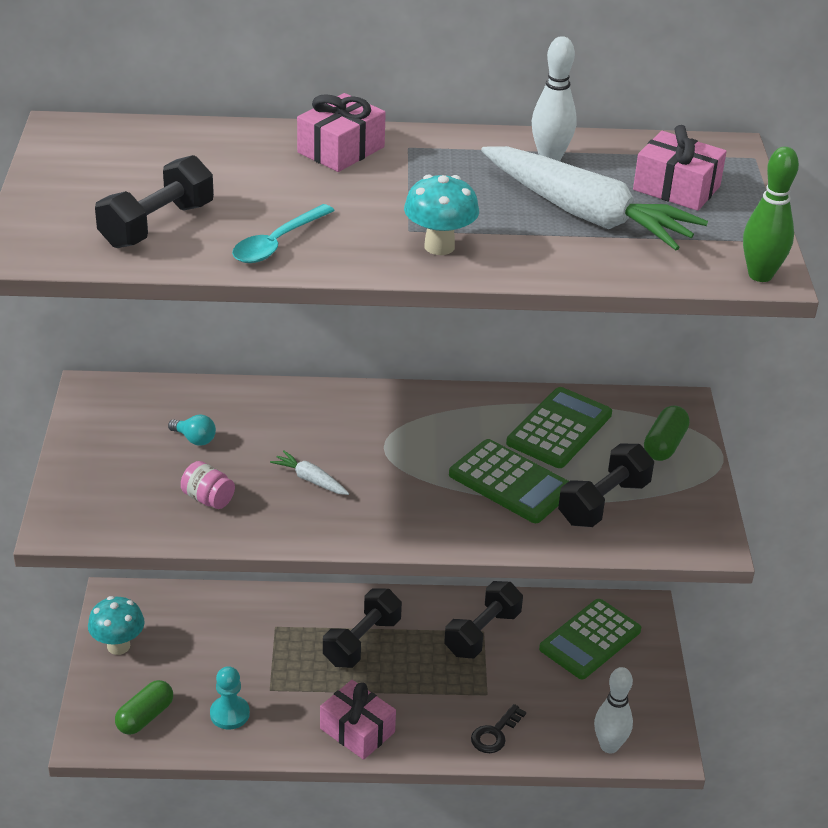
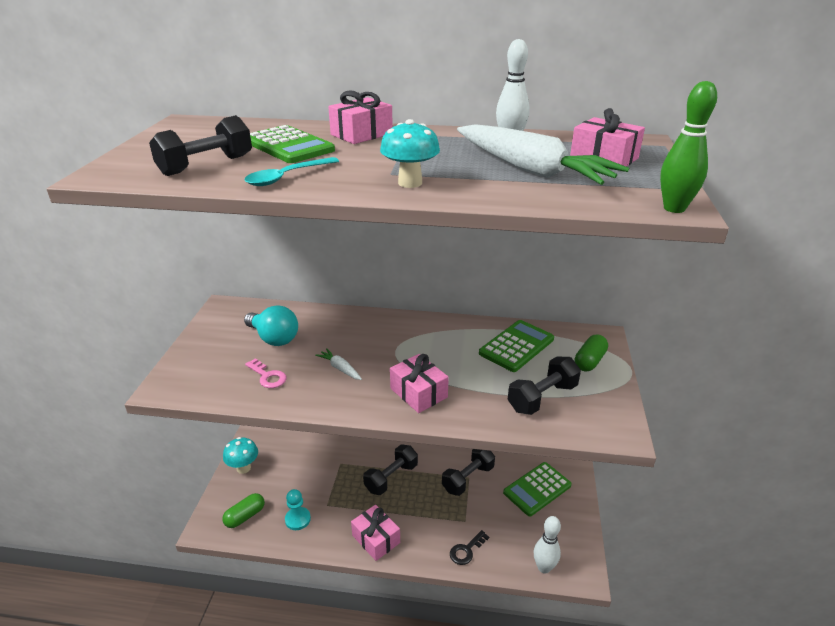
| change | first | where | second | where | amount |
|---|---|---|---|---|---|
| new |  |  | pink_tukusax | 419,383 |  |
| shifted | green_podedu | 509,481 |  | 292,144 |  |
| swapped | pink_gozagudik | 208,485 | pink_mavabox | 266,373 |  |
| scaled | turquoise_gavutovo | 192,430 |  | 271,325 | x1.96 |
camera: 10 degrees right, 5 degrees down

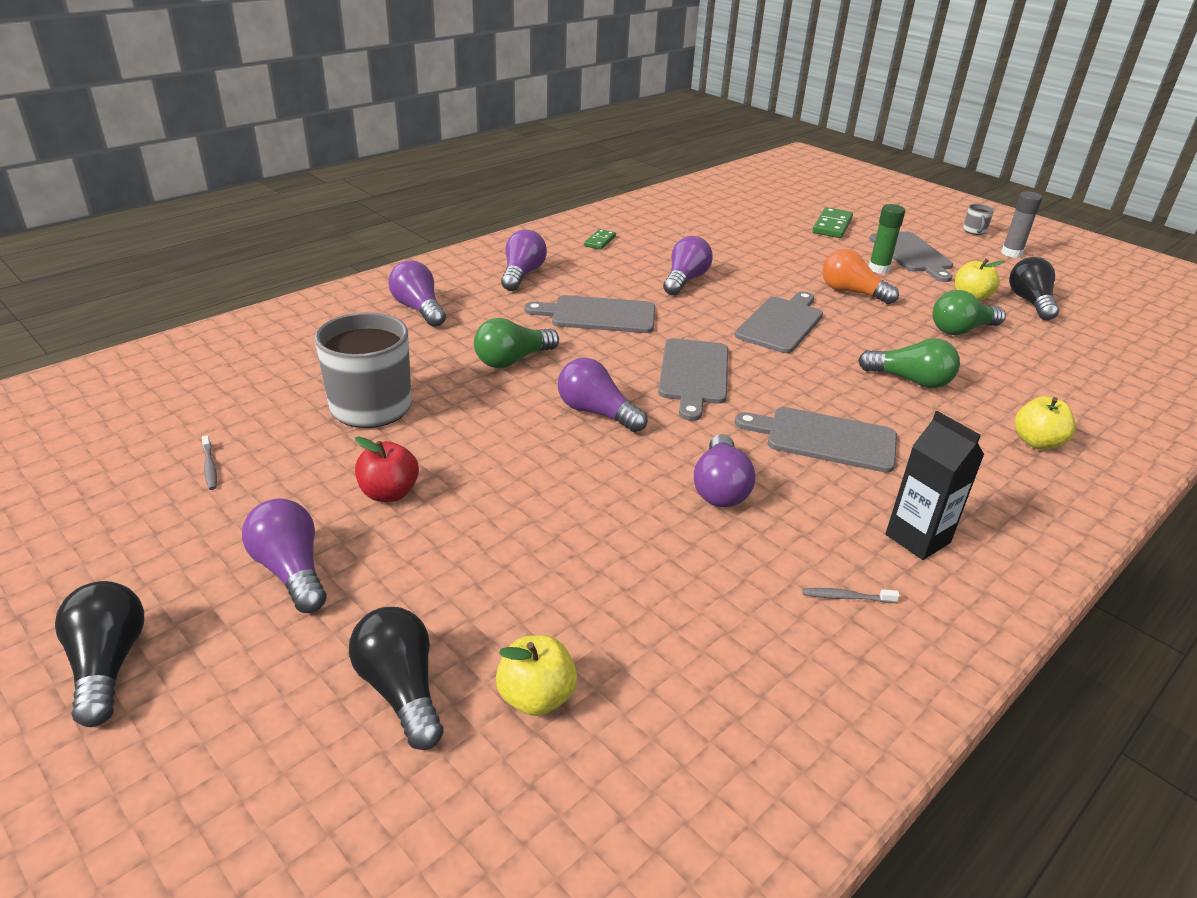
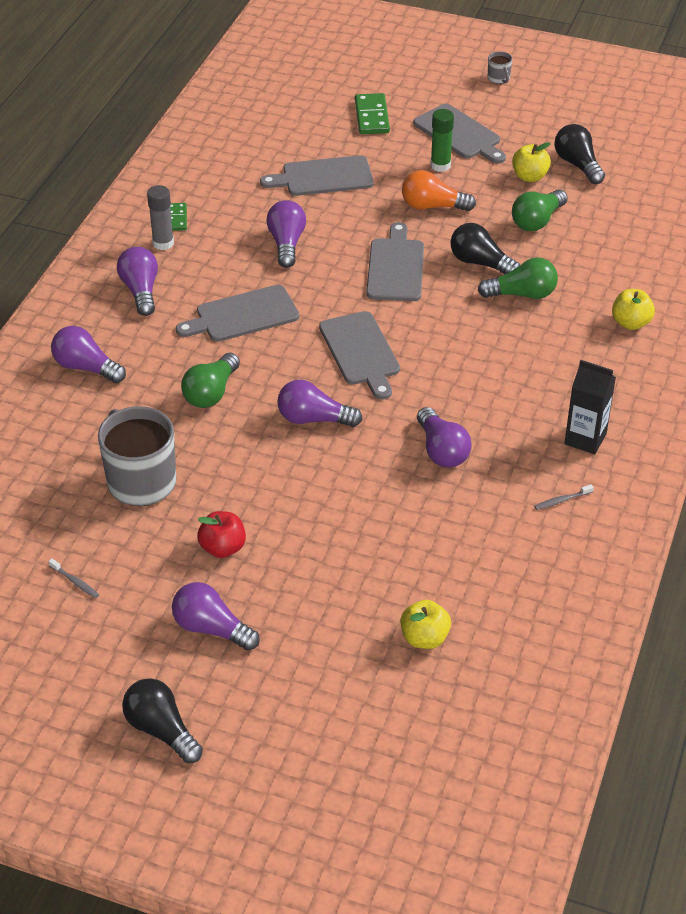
| change | first | where | second | where | amount |
|---|---|---|---|---|---|
| shifted | black_gavutovo | 396,678 |  | 485,249 |  |
| shifted | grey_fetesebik | 816,440 |  | 317,175 |  |
| shifted | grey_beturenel | 1021,224 |  | 160,217 |  |
camera: 25 degrees left, 10 degrees up

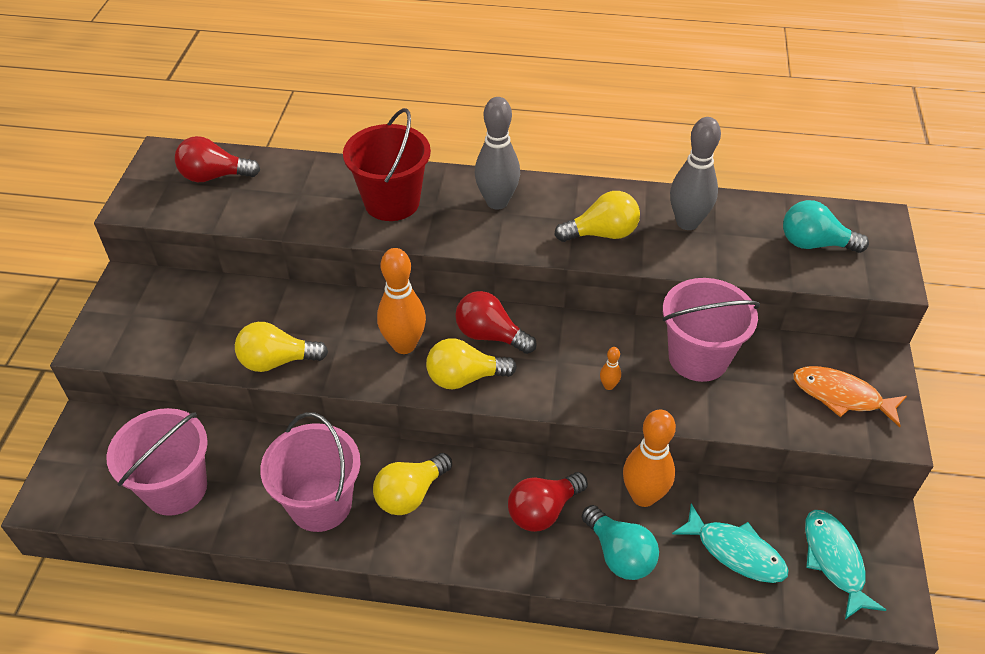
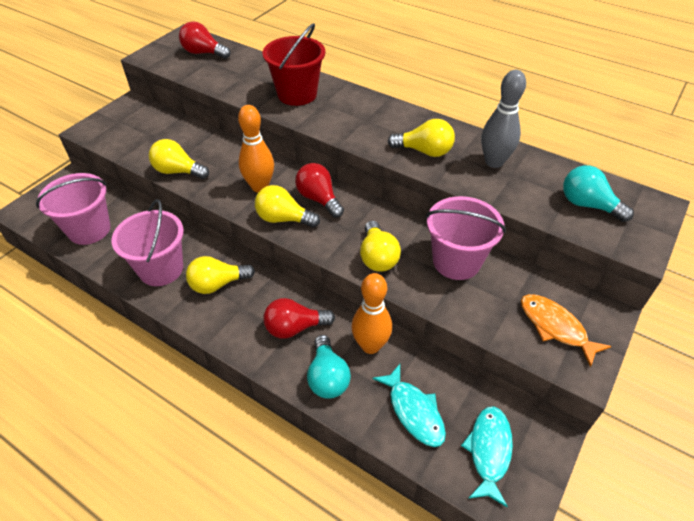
| change | first | where | second | where | amount |
|---|---|---|---|---|---|
| gone | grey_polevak | 497,153 |  |  |  |
| swapped | orange_polevak | 610,368 | yellow_gavutovo | 380,246 |  |
camera: 25 degrees right, 0 degrees up

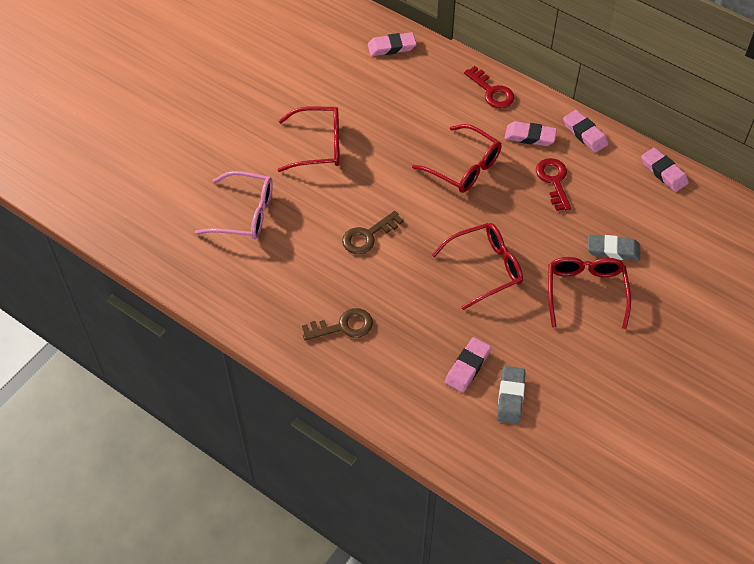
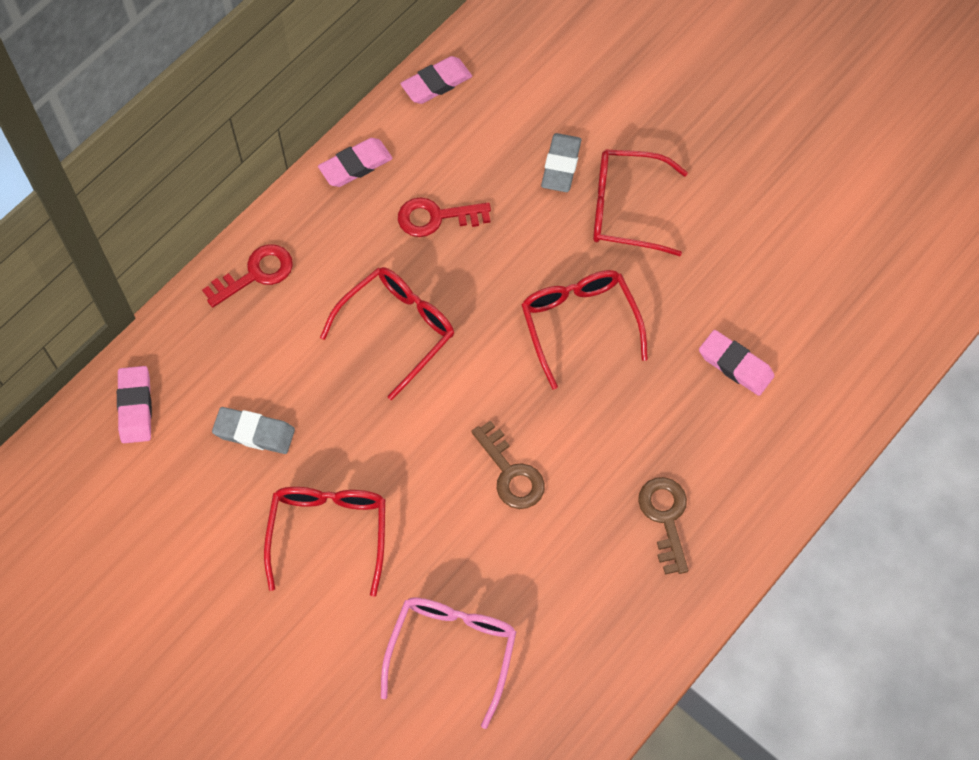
| change | first | where | second | where | amount |
|---|---|---|---|---|---|
| gone | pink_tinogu | 531,133 |  |  |  |
| shifted | grey_tinogu | 511,395 |  | 253,430 |  |
camera: 85 degrees left, 10 degrees up

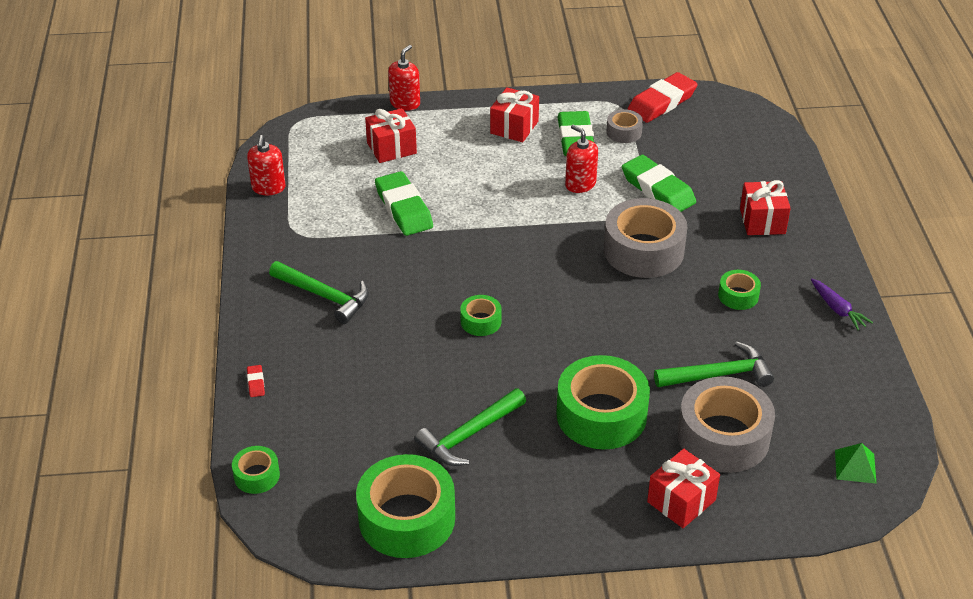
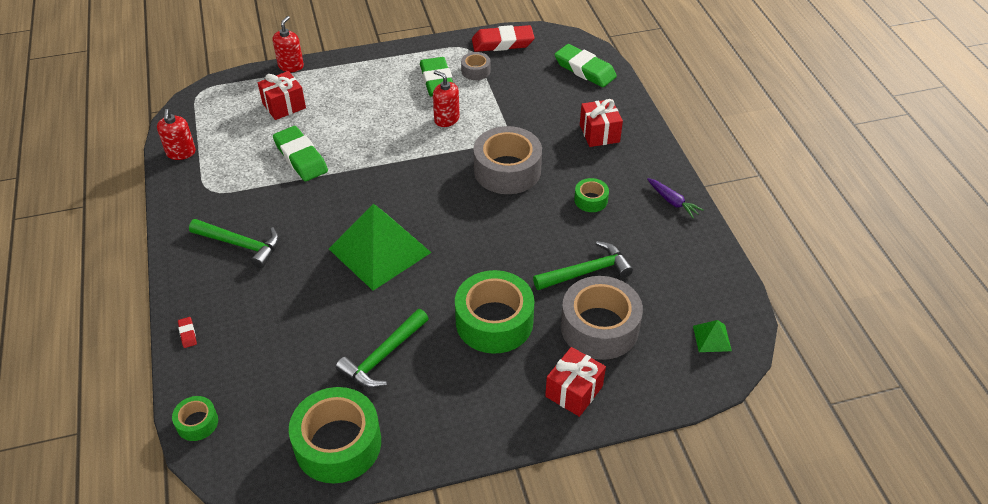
| change | first | where | second | where | amount |
|---|---|---|---|---|---|
| gone | red_tukusax | 514,114 |  |  |  |
| shifted | green_tinogu | 659,183 |  | 585,65 |  |
| swapped | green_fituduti | 481,315 | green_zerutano | 380,247 |  |
| rotated | red_tinogu | 662,97 |  | 503,38 | 45 degrees clockwise |
camera: 10 degrees left, 5 degrees up

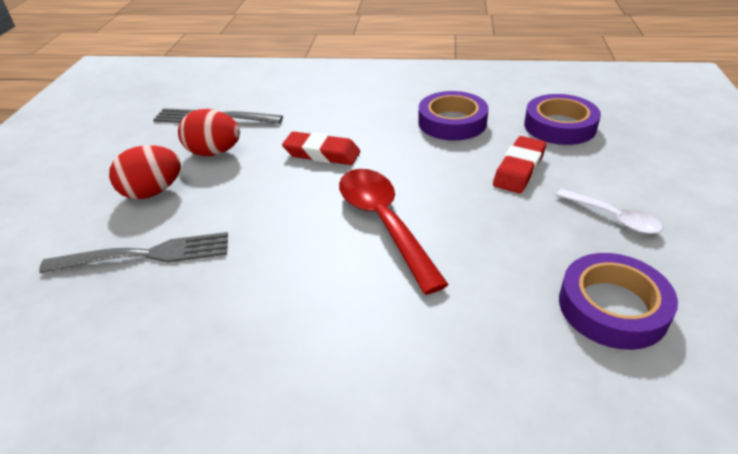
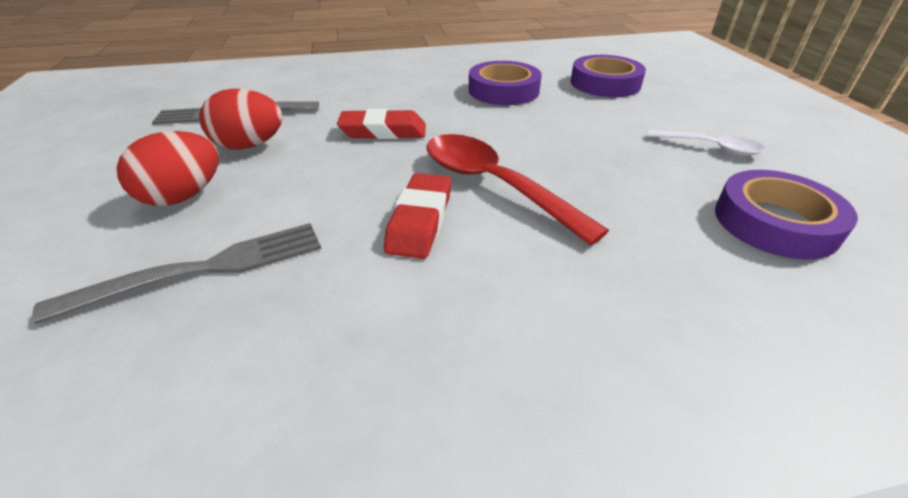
| change | first | where | second | where | amount |
|---|---|---|---|---|---|
| shifted | red_tinogu | 519,164 |  | 417,216 |  |
camera: 20 degrees left, 0 degrees up

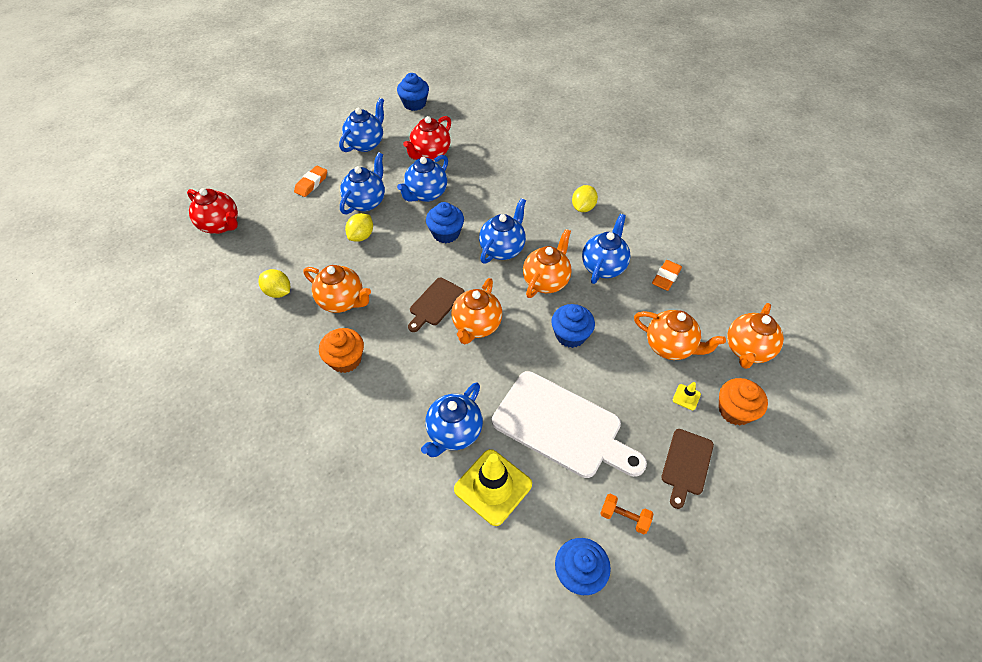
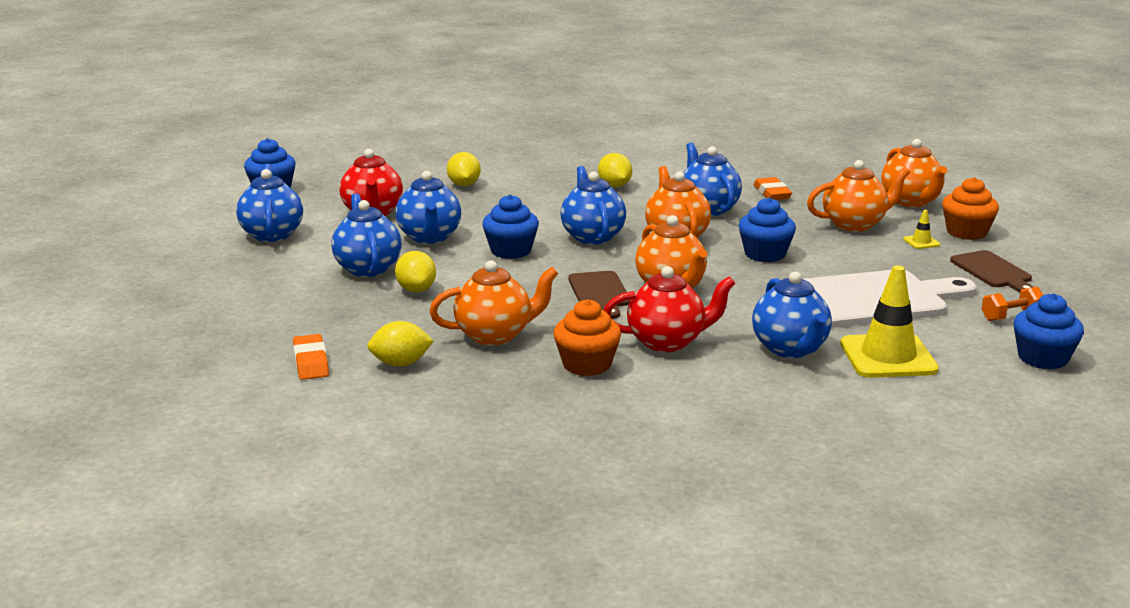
| change | first | where | second | where | amount |
|---|---|---|---|---|---|
| new |  |  | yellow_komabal | 464,169 |  |
| shifted | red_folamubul | 212,211 |  | 669,309 |  |
| shifted | orange_tinogu | 310,181 |  | 311,357 |  |
camera: 45 degrees left, 30 degrees down

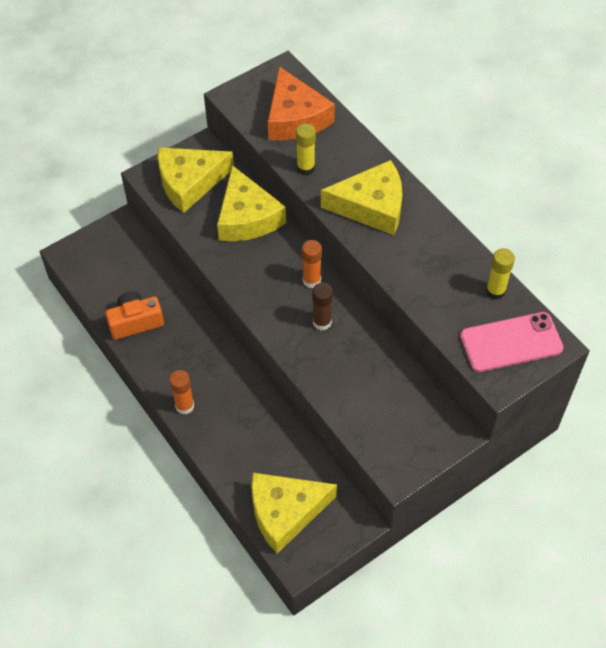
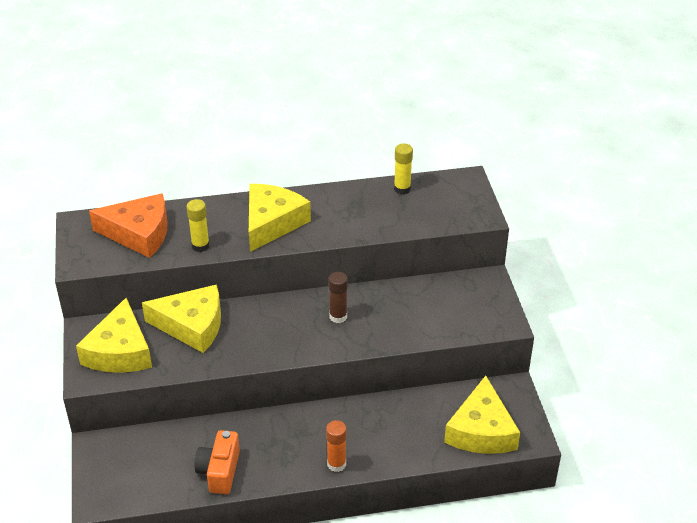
| change | first | where | second | where | amount |
|---|---|---|---|---|---|
| gone | orange_beturenel | 312,264 |  |  |  |
| gone | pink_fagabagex | 512,342 |  |  |  |
camera: 65 degrees left, 15 degrees down

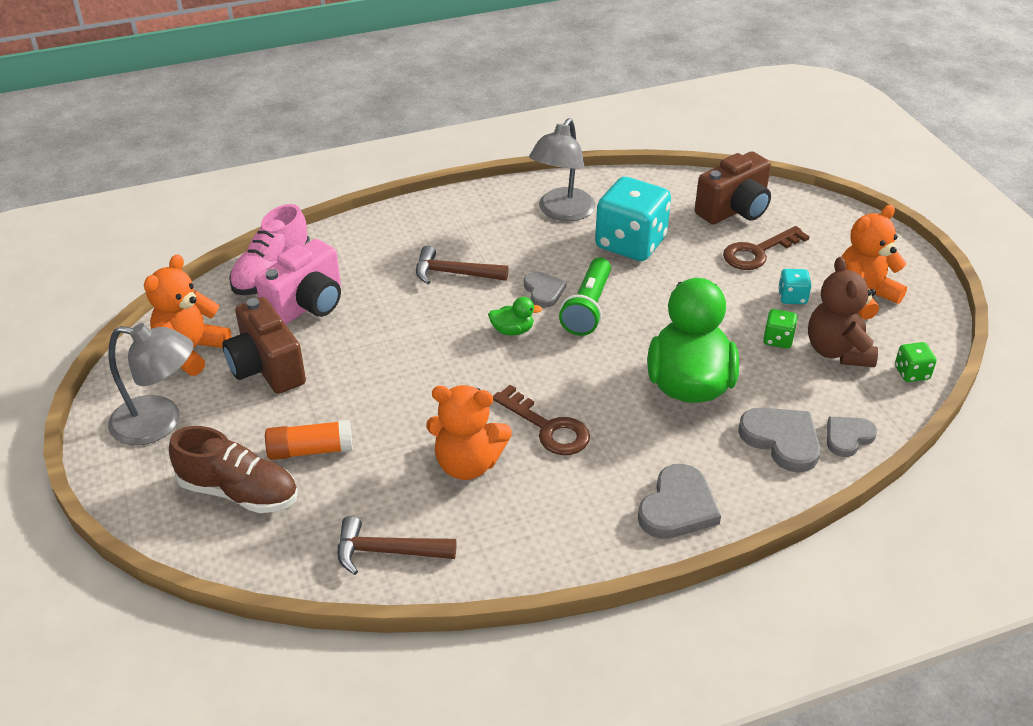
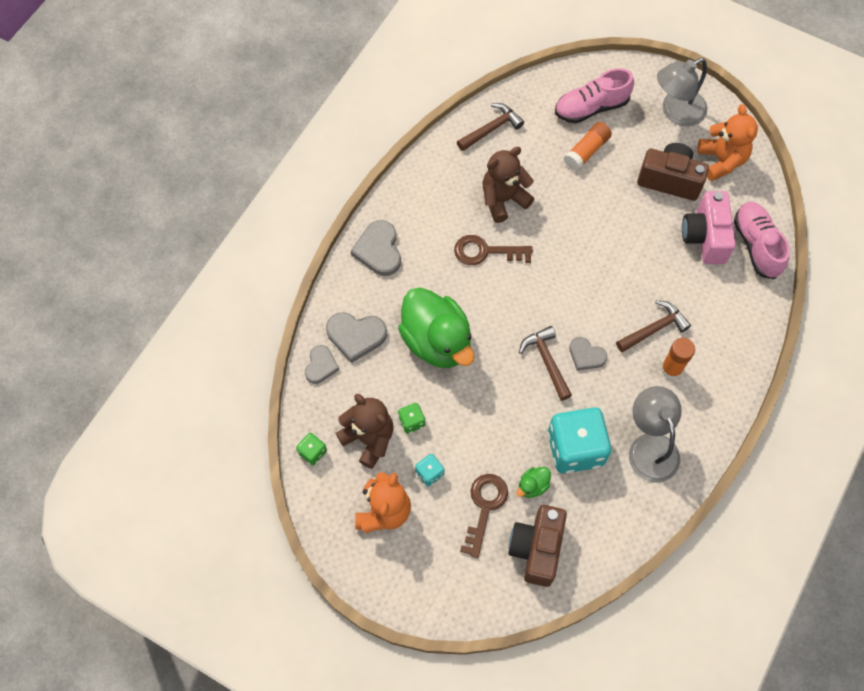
| change | first | where | second | where | amount |
|---|---|---|---|---|---|
| new |  |  | orange_beturenel | 678,358 |  |
| shifted | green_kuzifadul | 515,316 |  | 533,482 |  |
| swapped | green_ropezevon | 585,296 | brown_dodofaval | 545,363 |  |
| repainted | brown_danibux | 233,469 | pink_danibux | 594,95 |  |
| repainted | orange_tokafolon | 469,432 | brown_tokafolon | 508,185 |  |
camera: 140 degrees right, 25 degrees up

